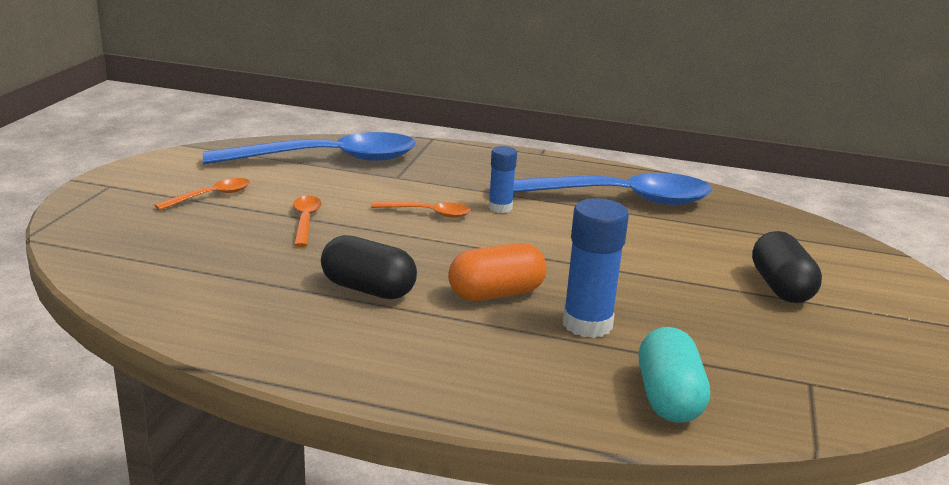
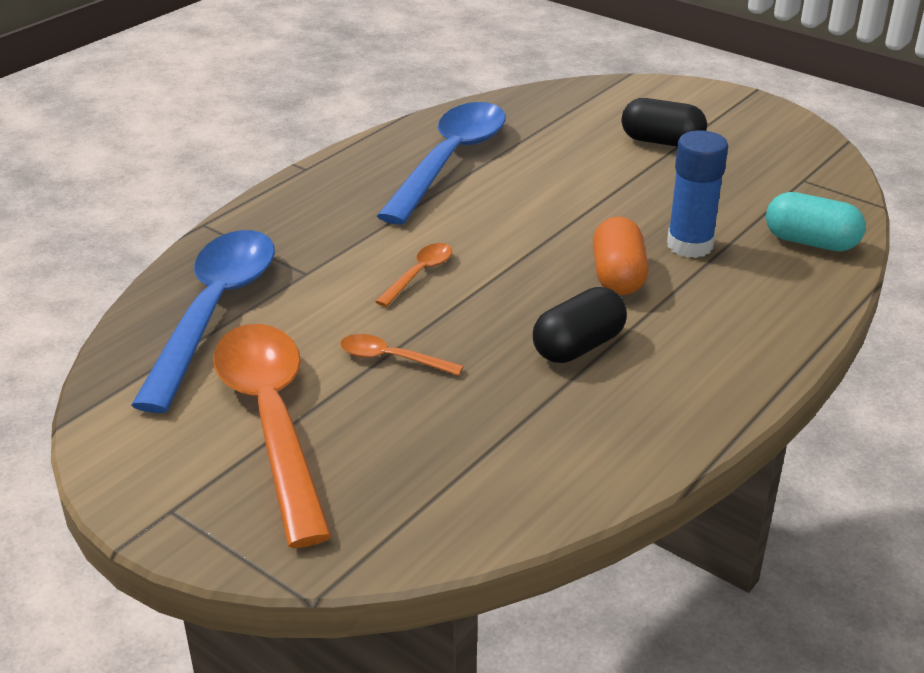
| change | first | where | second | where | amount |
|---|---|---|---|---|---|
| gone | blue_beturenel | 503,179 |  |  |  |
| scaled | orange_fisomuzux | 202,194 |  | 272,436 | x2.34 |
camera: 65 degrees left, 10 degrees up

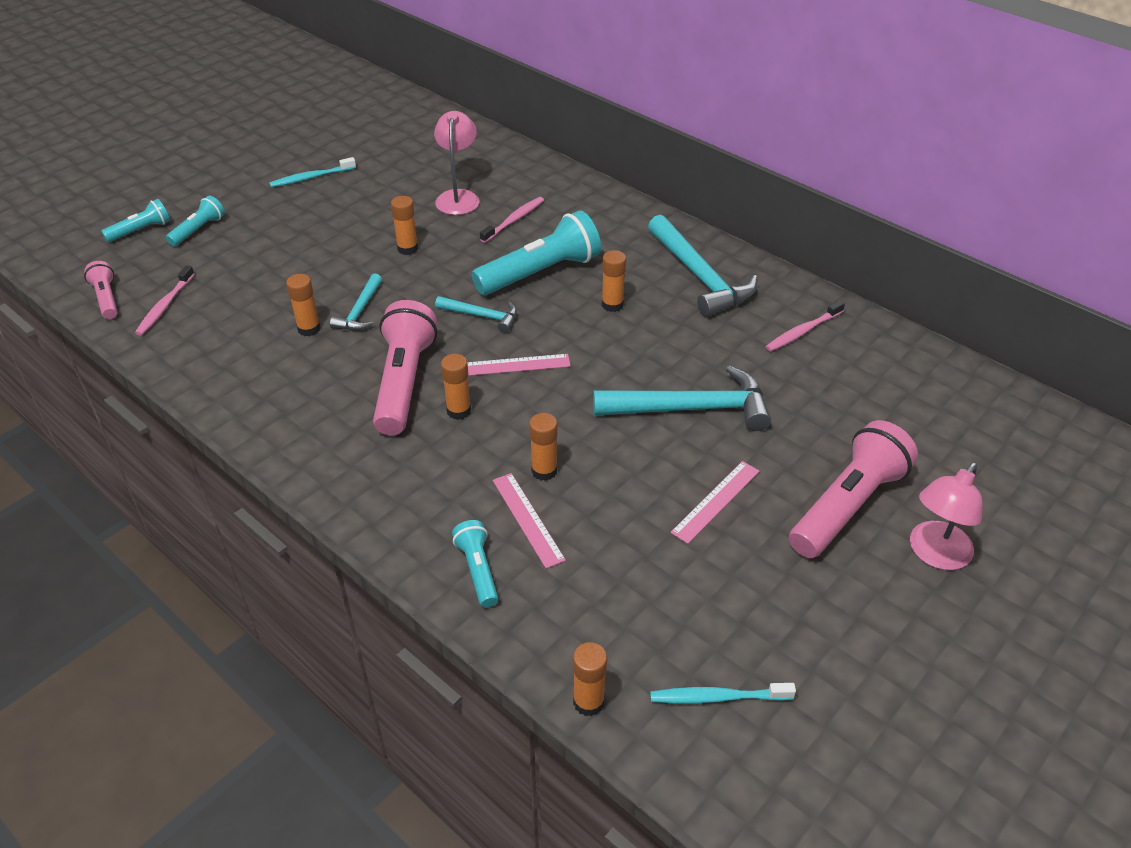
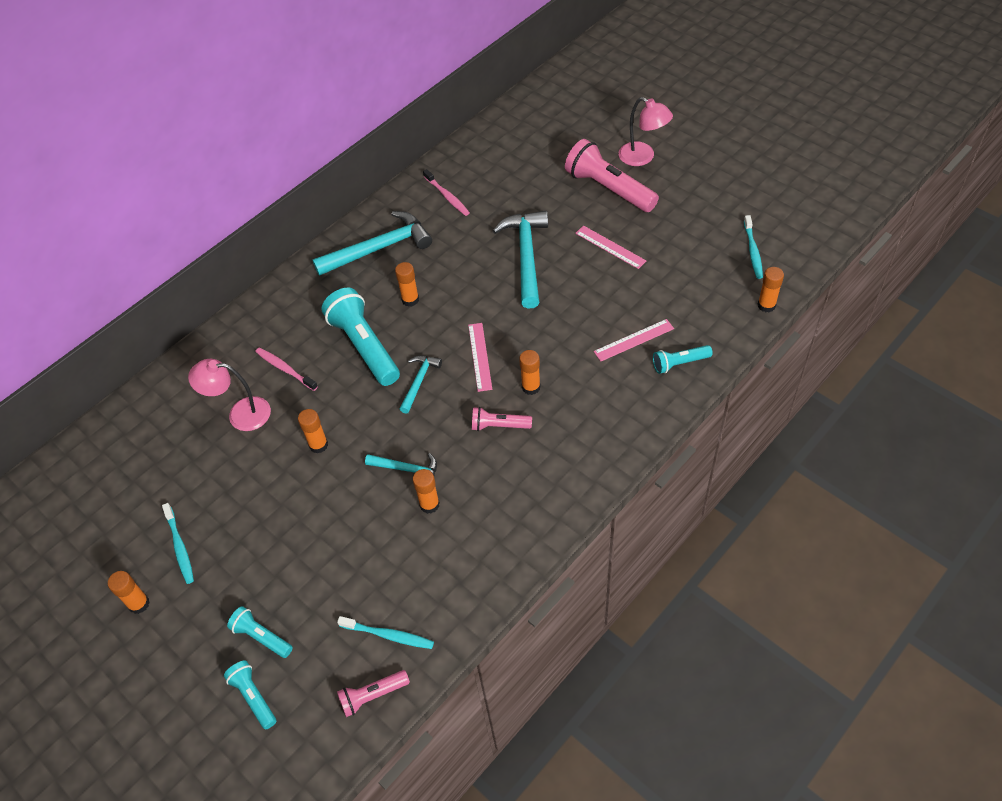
| change | first | where | second | where | amount |
|---|---|---|---|---|---|
| shifted | orange_beturenel | 543,447 |  | 129,592 |  |
| repainted | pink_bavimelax | 165,300 | turquoise_bavimelax | 385,632 |  |
| scaled | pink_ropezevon | 405,367 |  | 502,419 | x0.52 |
camera: 85 degrees left, 10 degrees up

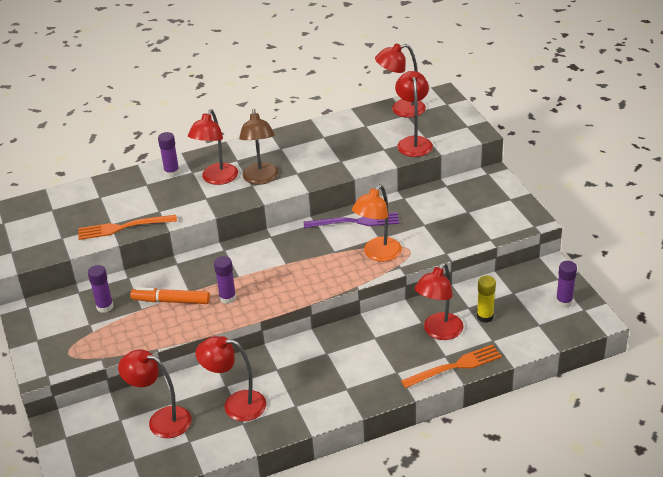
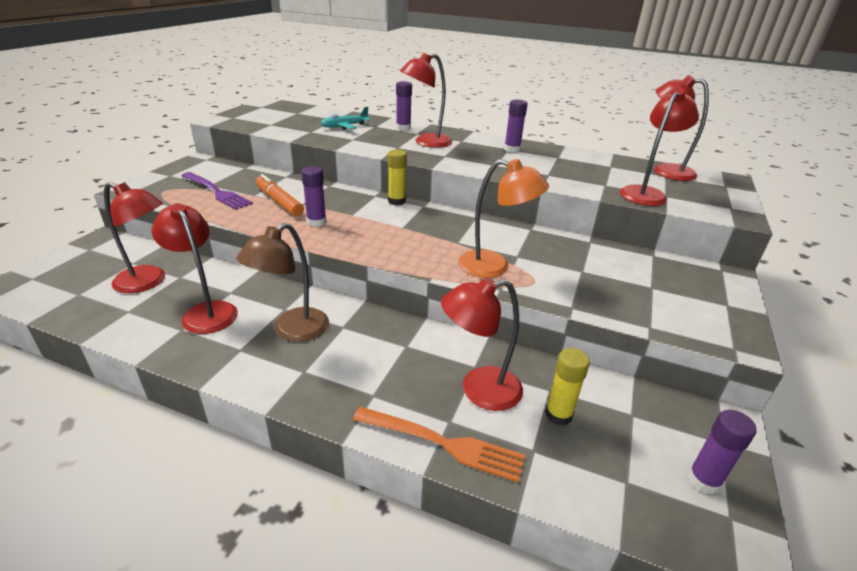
| change | first | where | second | where | amount |
|---|---|---|---|---|---|
| gone | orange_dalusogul | 127,227 |  |  |  |
| new |  |  | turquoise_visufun | 345,118 |  |
| new |  |  | yellow_beturenel | 397,177 |  |
| shifted | purple_beturenel | 101,289 |  | 515,126 |  |
| shifted | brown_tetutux | 259,147 |  | 282,282 |  |
| shifted | purple_dalusogul | 351,220 |  | 217,191 |  |
| rotated | red_tetutux | 155,393 |  | 134,237 | 135 degrees clockwise |
| rotated | orange_tetutux | 377,223 |  | 503,218 | 150 degrees counterclockwise |
camera: 40 degrees right, 5 degrees down

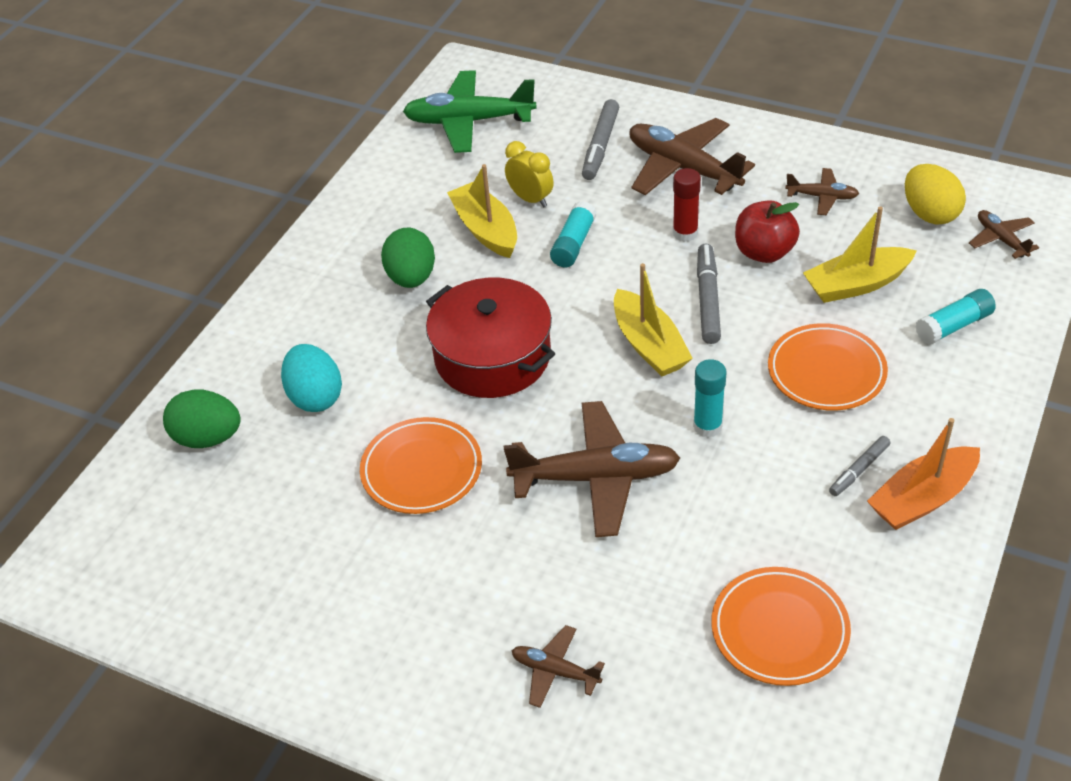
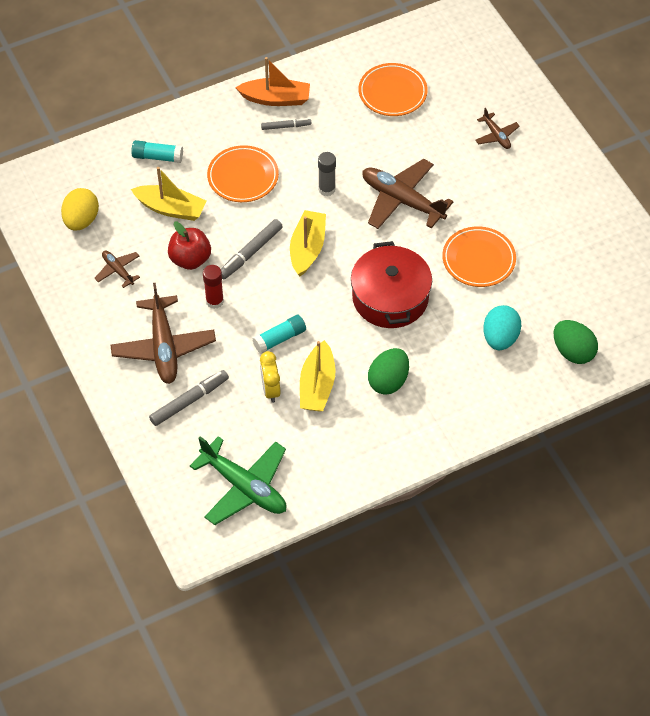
| change | first | where | second | where | amount |
|---|---|---|---|---|---|
| gone | brown_visufun | 1004,234 |  |  |  |
| repainted | turquoise_beturenel | 709,398 | grey_beturenel | 327,174 |  |
camera: 145 degrees left, 10 degrees up

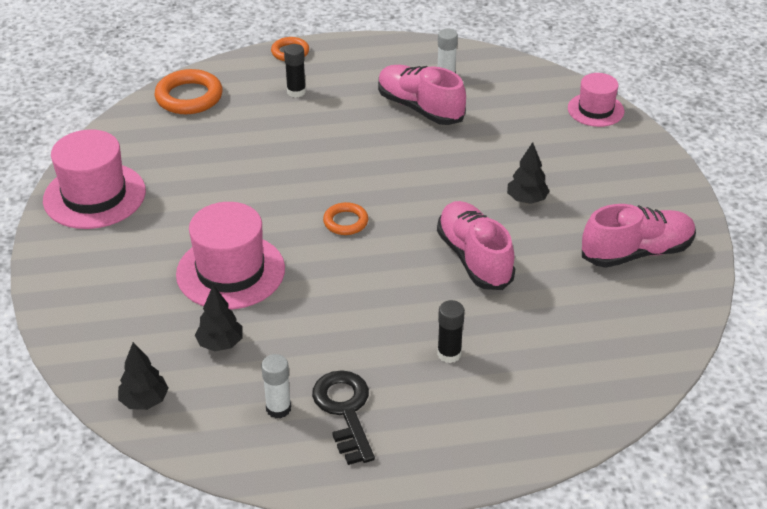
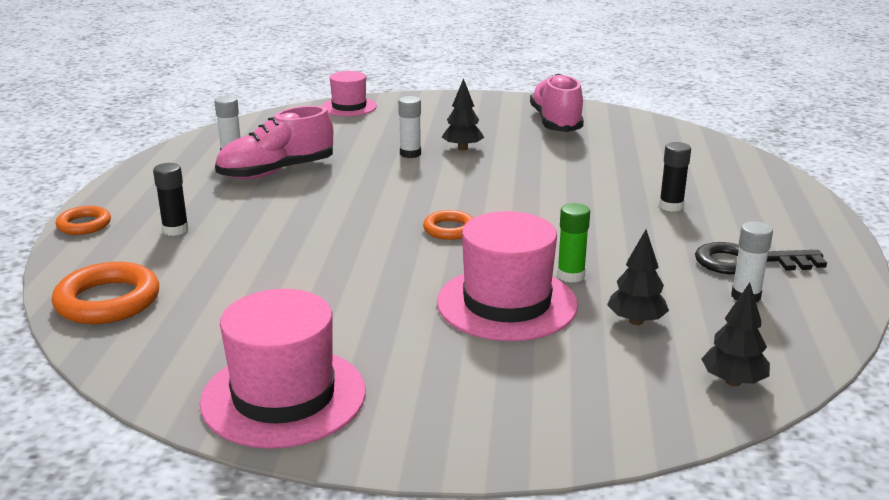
| change | first | where | second | where | amount |
|---|---|---|---|---|---|
| gone | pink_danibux | 476,245 |  |  |  |
| new |  |  | white_beturenel | 409,127 |  |
| new |  |  | green_beturenel | 573,243 |  |
camera: 75 degrees left, 15 degrees down

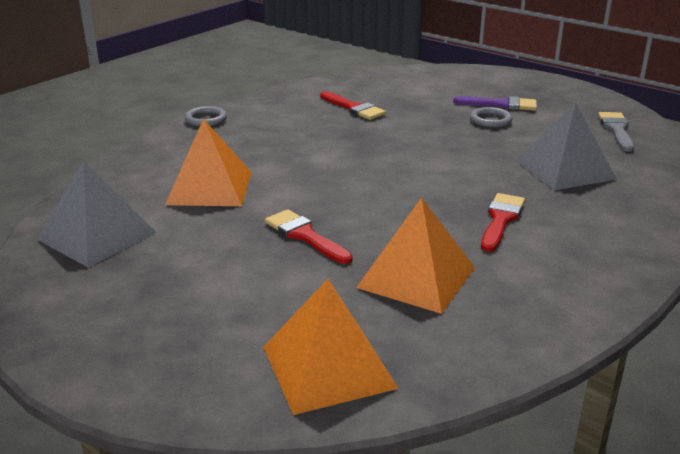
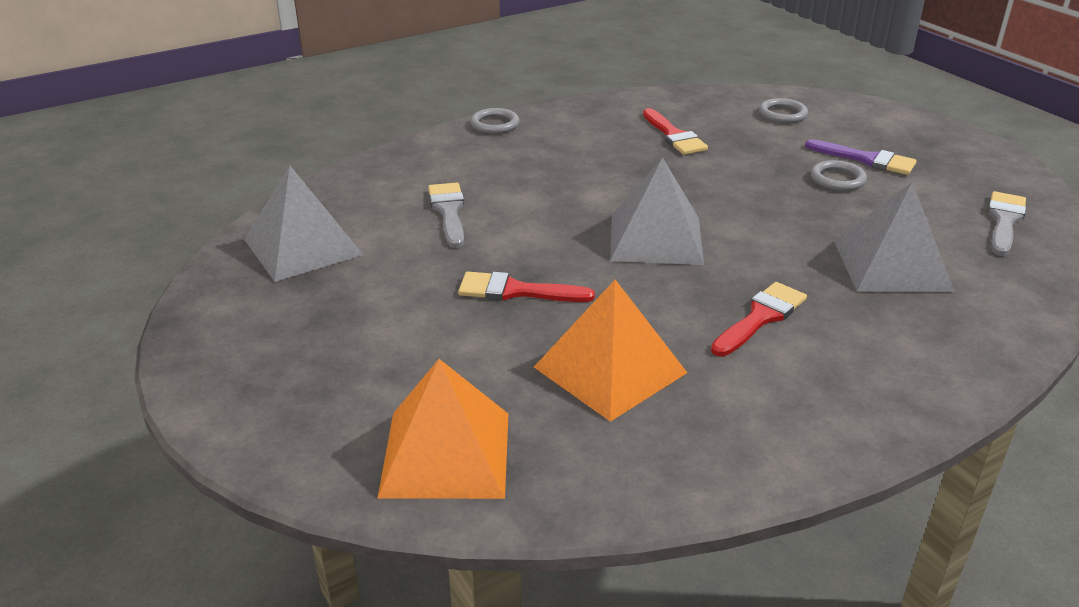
| change | first | where | second | where | amount |
|---|---|---|---|---|---|
| new |  |  | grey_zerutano | 657,211 |  |
| new |  |  | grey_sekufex | 783,110 |  |
| swapped | orange_zerutano | 208,162 | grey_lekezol | 446,215 |  |
| rotated | red_lekezol | 309,236 |  | 526,286 | 60 degrees counterclockwise |
camera: 20 degrees right, 5 degrees up

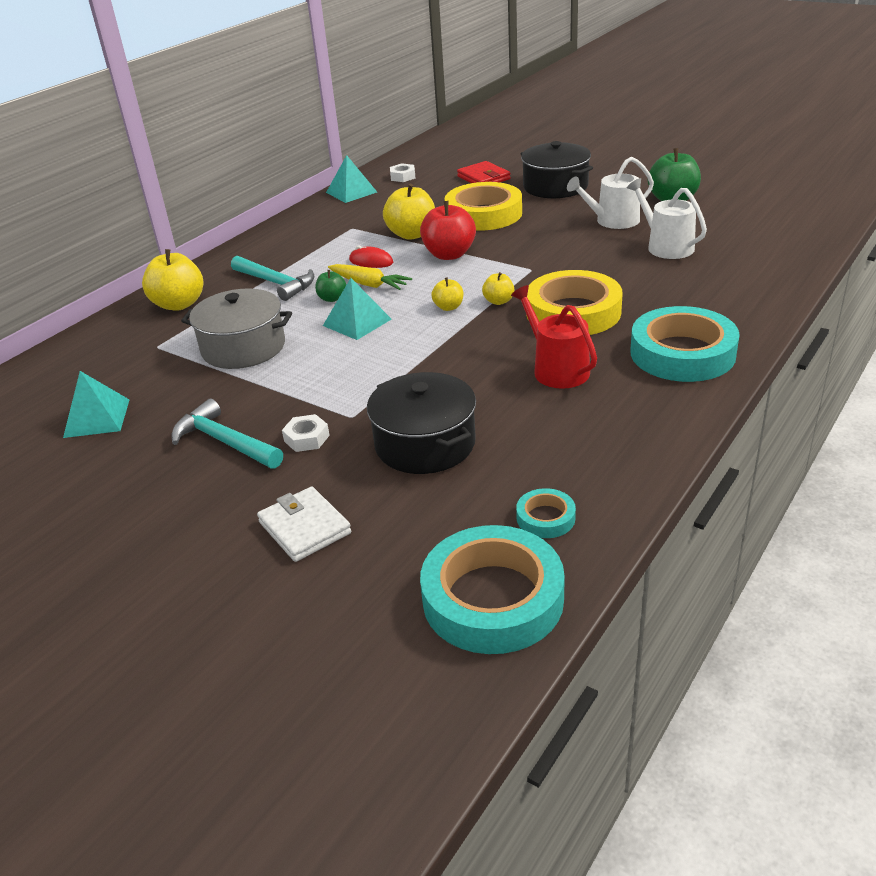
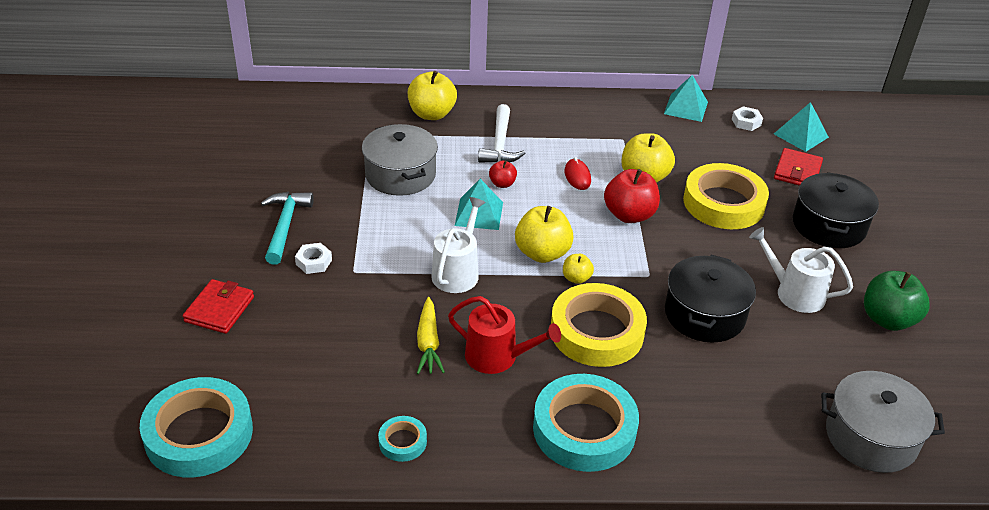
| change | first | where | second | where | amount |
|---|---|---|---|---|---|
| new |  |  | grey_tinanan | 883,422 |  |
| shifted | turquoise_zerutano | 96,404 |  | 801,127 |  |
| shifted | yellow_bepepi | 370,277 |  | 431,335 |  |
| shifted | black_tinanan | 421,423 |  | 710,299 |  |
| shifted | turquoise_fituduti | 546,513 |  | 402,439 |  |
| shifted | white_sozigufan | 667,218 |  | 458,245 |  |
| repainted | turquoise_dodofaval | 272,278 | white_dodofaval | 502,133 |  |
| repainted | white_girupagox | 304,524 | red_girupagox | 218,306 |  |
| repainted | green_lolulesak | 330,286 | red_lolulesak | 503,174 |  |
| rotated | red_sozigufan | 554,337 |  | 504,335 | 90 degrees clockwise |
| scaled | yellow_lolulesak | 447,294 |  | 544,234 | x1.91 |
camera: 50 degrees right, 5 degrees up

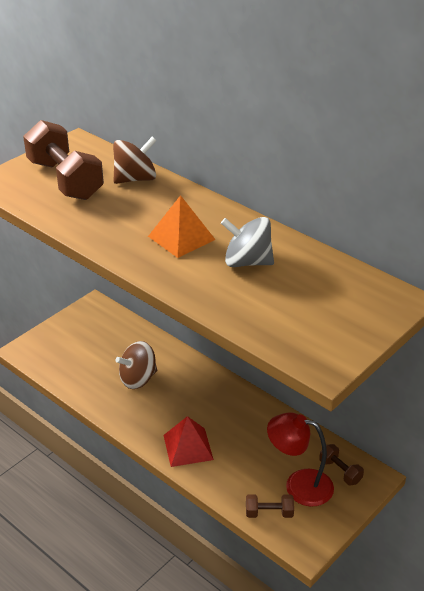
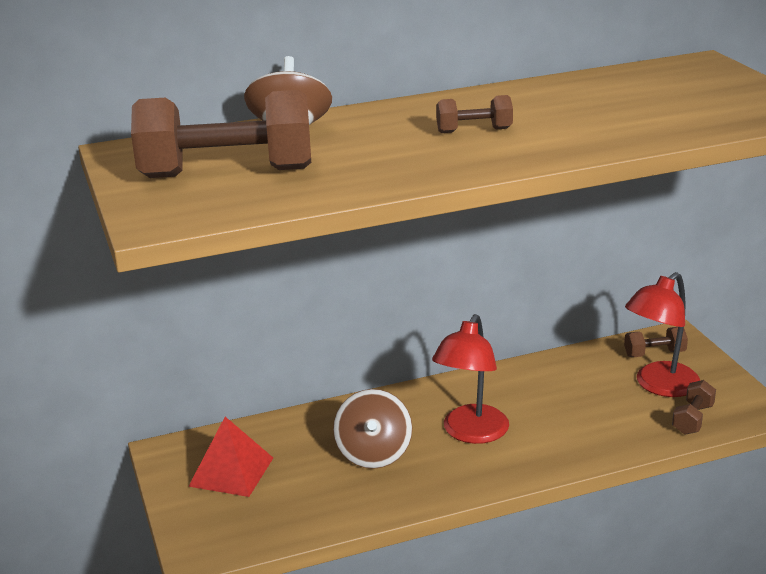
| change | first | where | second | where | amount |
|---|---|---|---|---|---|
| gone | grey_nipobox | 247,242 |  |  |  |
| new |  |  | red_tetutux | 470,379 |  |
| shifted | red_zerutano | 188,441 |  | 230,457 |  |
| swapped | orange_zerutano | 182,226 | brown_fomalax | 474,114 |  |
camera: 60 degrees left, 10 degrees down

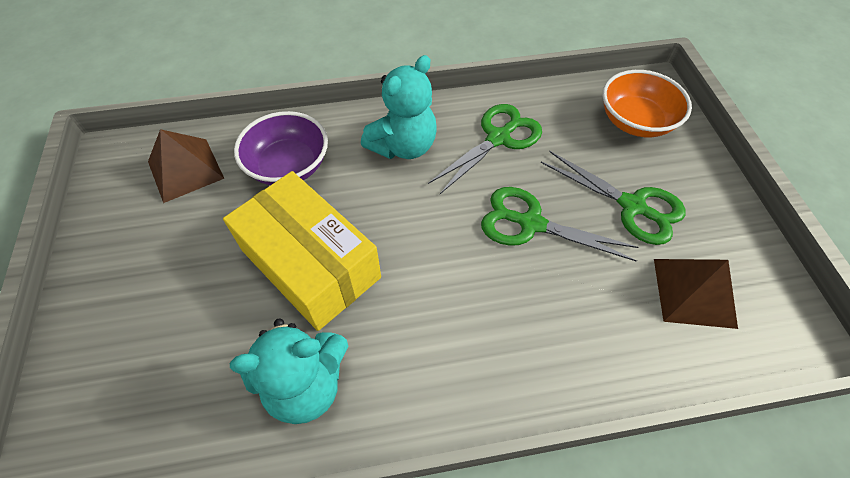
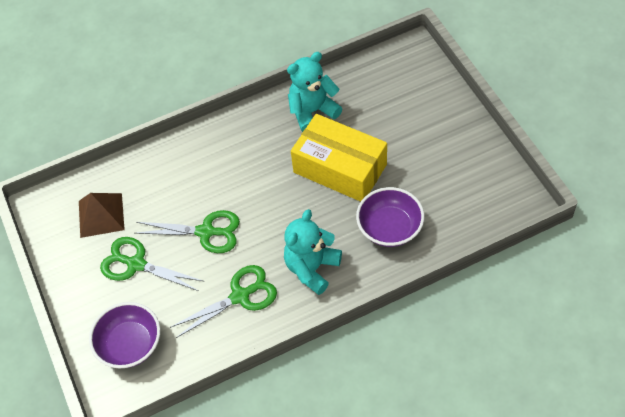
| change | first | where | second | where | amount |
|---|---|---|---|---|---|
| gone | brown_zerutano | 186,166 |  |  |  |
| repainted | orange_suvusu | 647,103 | purple_suvusu | 124,335 |  |
| rotated | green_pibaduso | 485,149 |  | 223,301 | 150 degrees counterclockwise |
camera: 170 degrees right, 0 degrees up

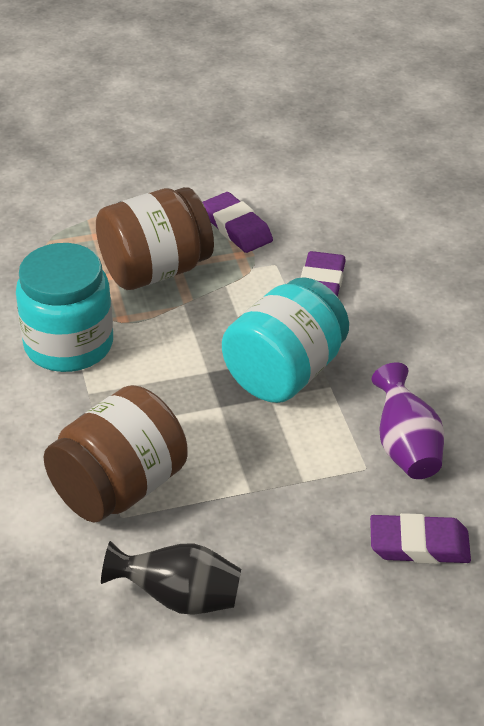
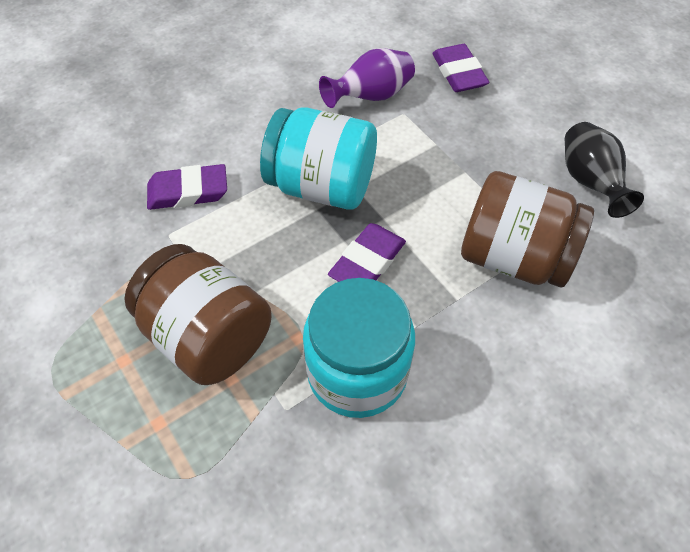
| change | first | where | second | where | amount |
|---|---|---|---|---|---|
| shifted | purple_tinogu | 238,222 |  | 367,252 |  |
camera: 110 degrees left, 15 degrees up

